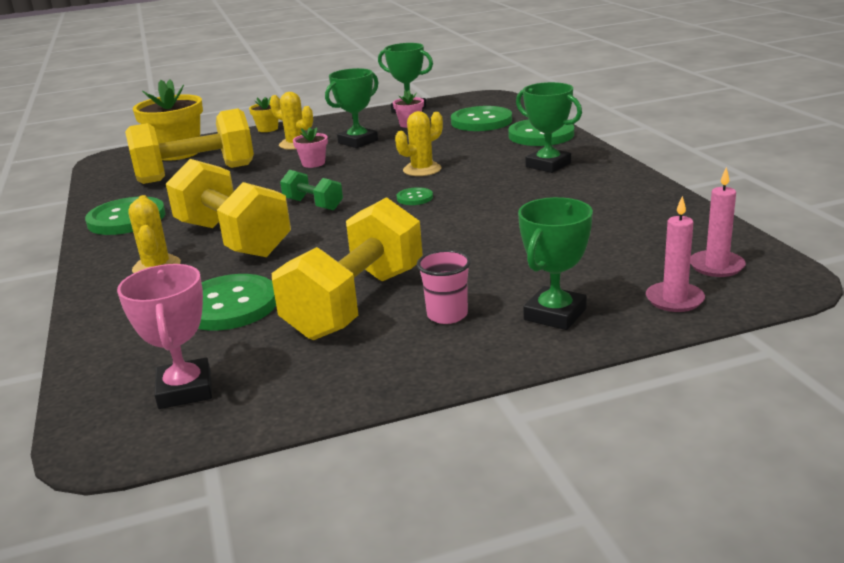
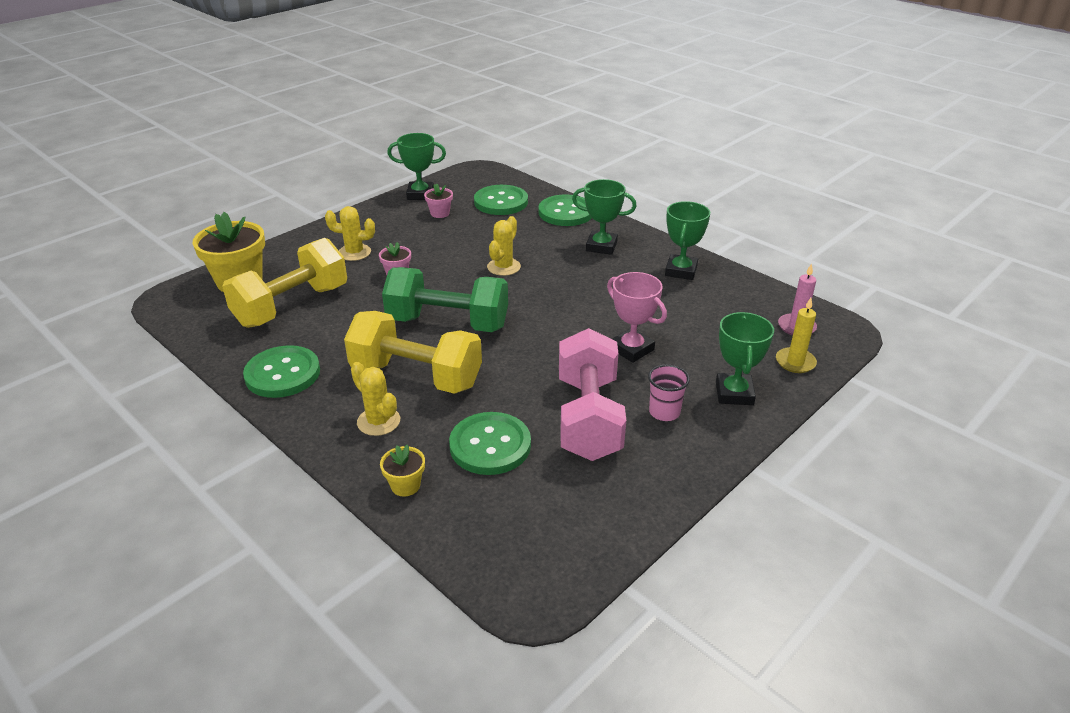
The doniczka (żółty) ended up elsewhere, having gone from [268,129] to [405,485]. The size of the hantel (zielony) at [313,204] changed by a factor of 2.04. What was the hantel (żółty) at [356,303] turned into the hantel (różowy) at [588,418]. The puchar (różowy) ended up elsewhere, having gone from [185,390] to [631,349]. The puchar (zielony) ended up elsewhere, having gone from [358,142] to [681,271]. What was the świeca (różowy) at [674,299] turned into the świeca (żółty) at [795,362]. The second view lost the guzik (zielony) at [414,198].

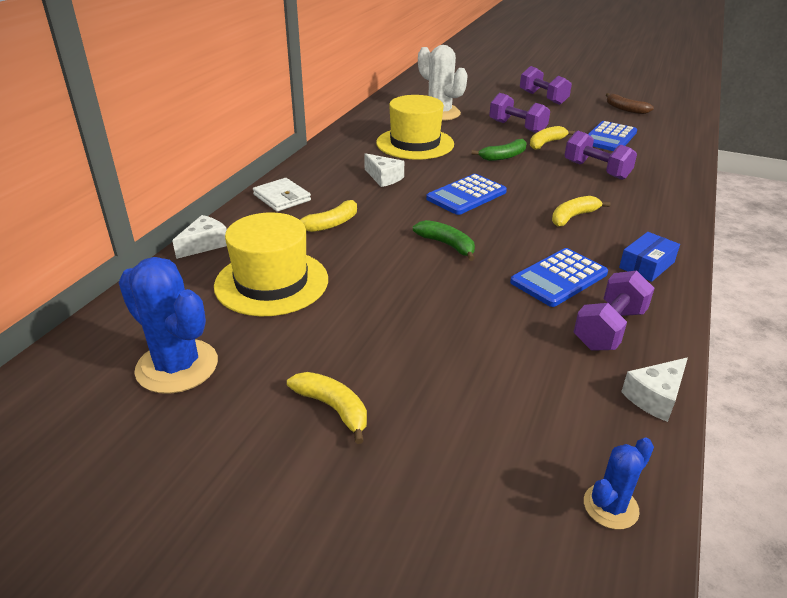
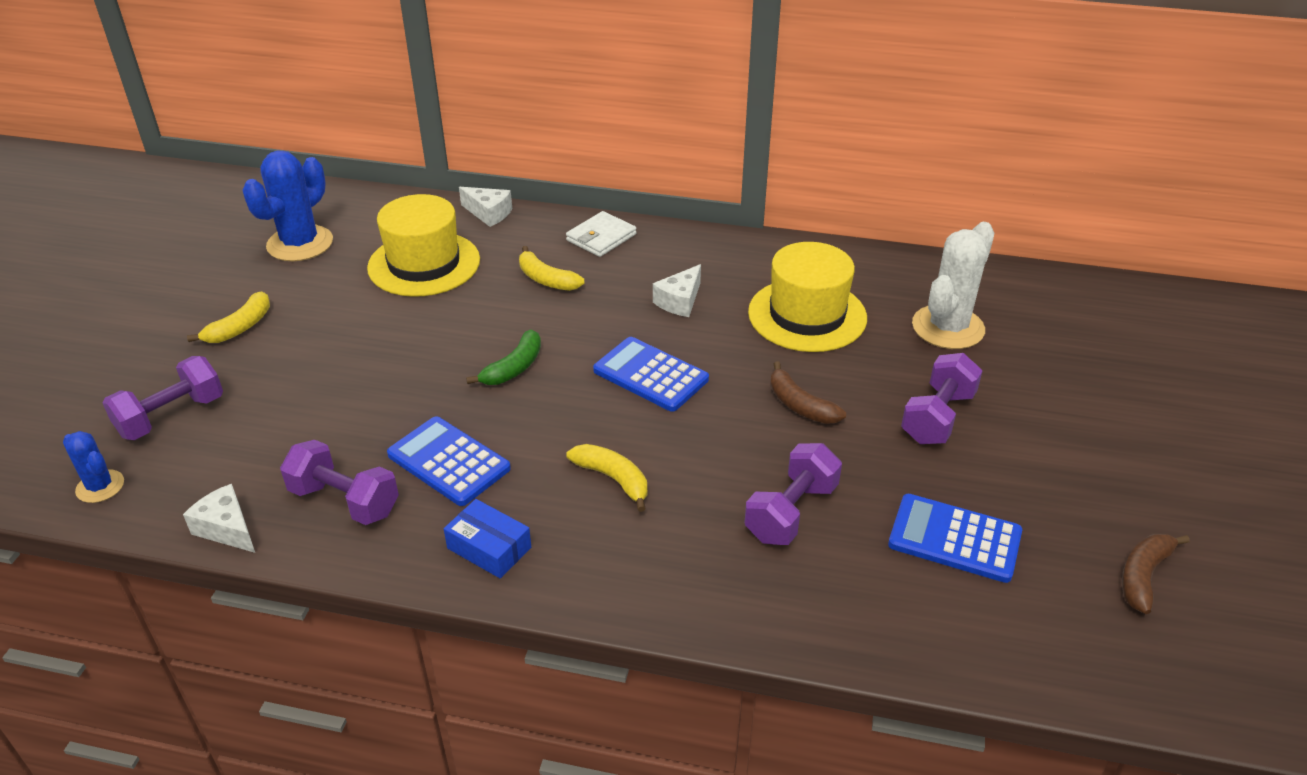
The hantel (fioletowy) ended up elsewhere, having gone from [543,98] to [171,416]. What was the banan (zielony) at [503,156] turned into the banan (brązowy) at [800,405]. The second view lost the banan (żółty) at [546,143].

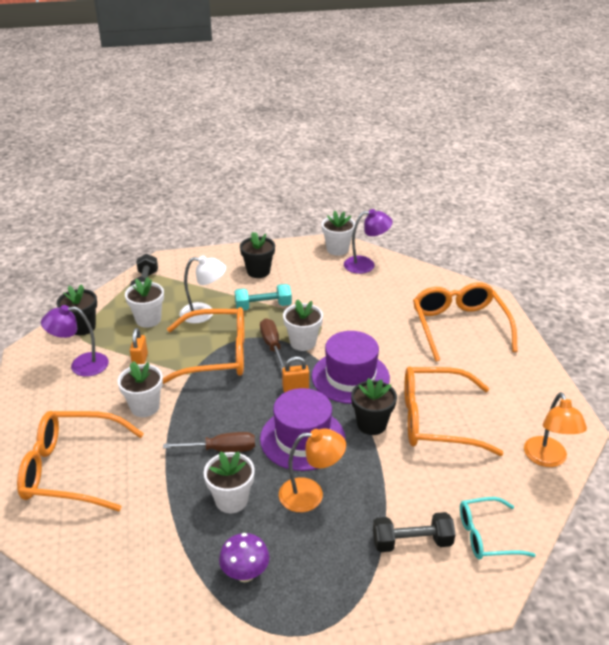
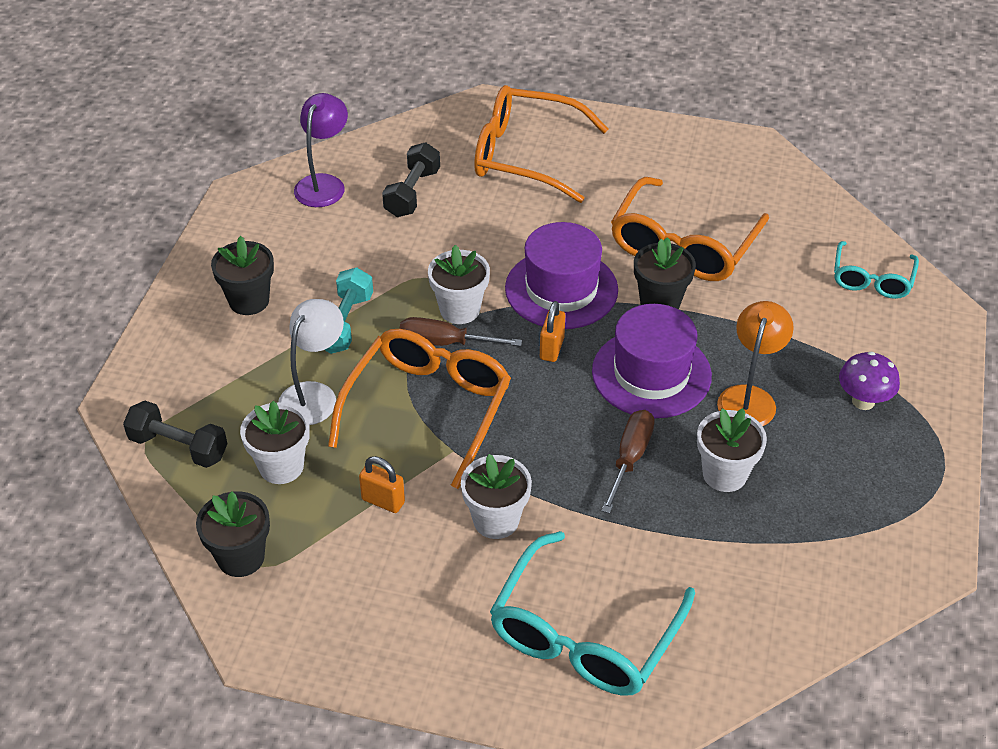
The hantel (czarny) ended up elsewhere, having gone from [412,542] to [412,193]. What was the okulary (pomarańczowy) at [71,469] turned into the okulary (turkusowy) at [584,634]. The grzyb (fioletowy) ended up elsewhere, having gone from [245,574] to [863,401]. The second view lost the lampka (fioletowy) at [81,365]. The second view lost the doniczka (biały) at [337,249]. The second view lost the lampka (pomarańczowy) at [547,459].

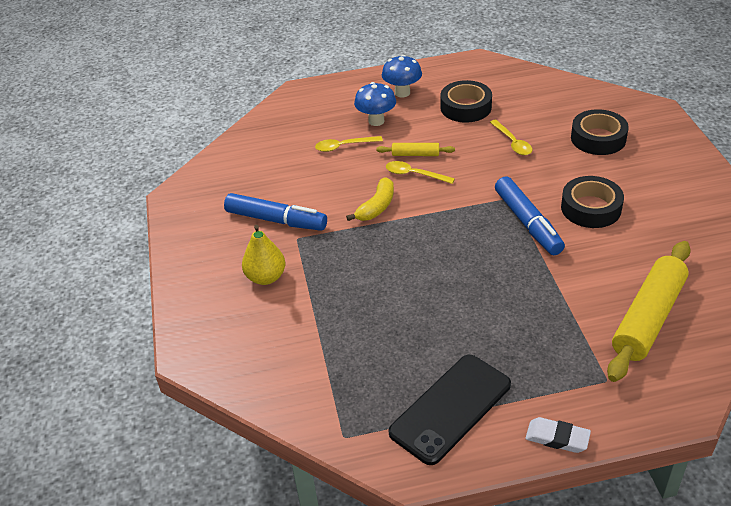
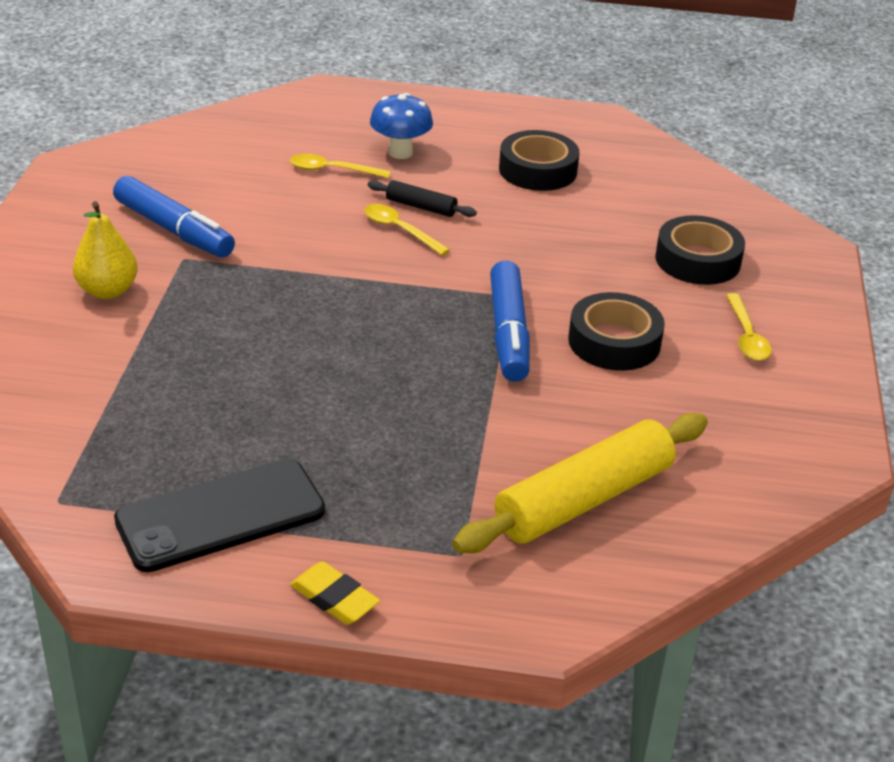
What was the gumka do mazania (biały) at [557,438] turned into the gumka do mazania (żółty) at [334,598]. What was the wałek do ciasta (żółty) at [415,154] turned into the wałek do ciasta (czarny) at [421,207]. The łyżka (żółty) ended up elsewhere, having gone from [512,142] to [746,336]. The second view lost the banan (żółty) at [376,207]. The second view lost the grzyb (niebieski) at [402,93].

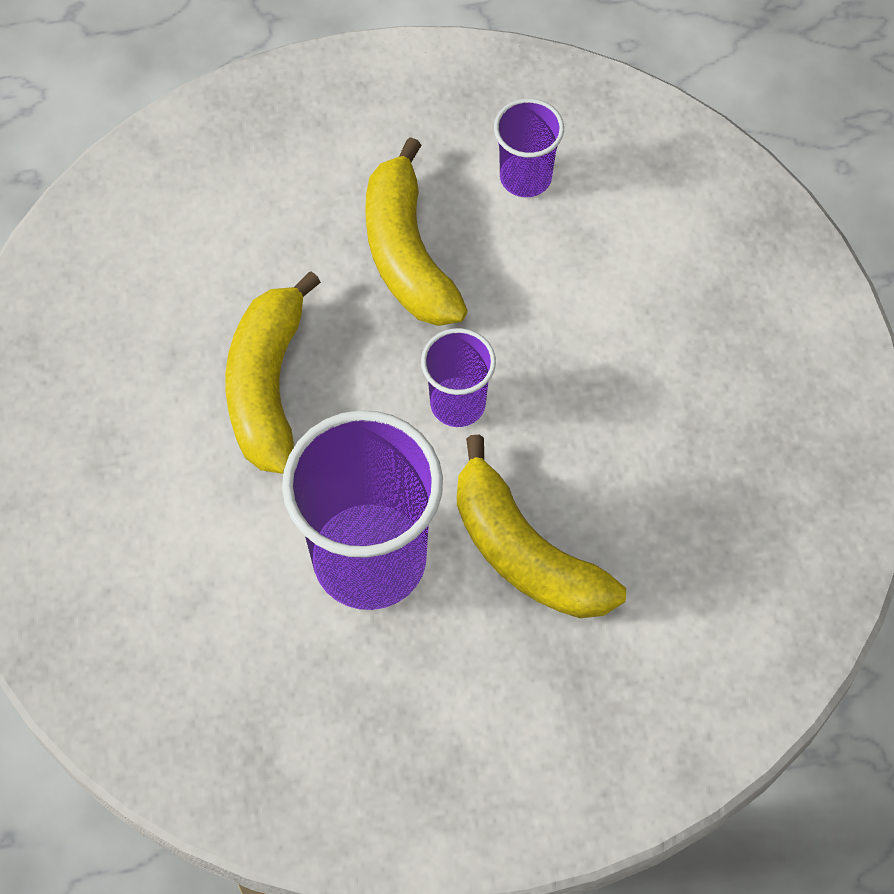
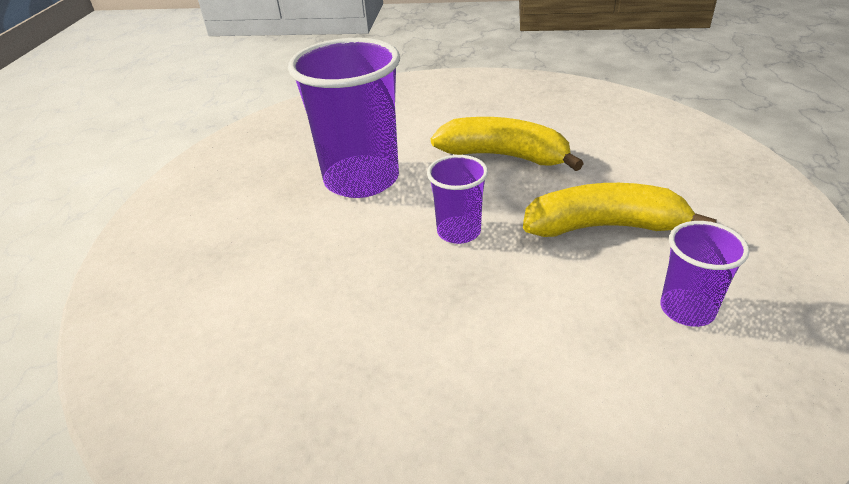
The second view lost the banan (żółty) at [525,553].

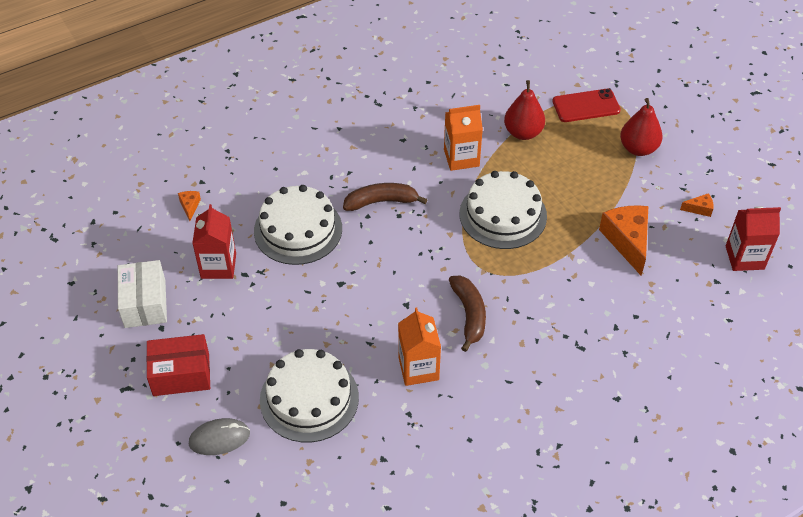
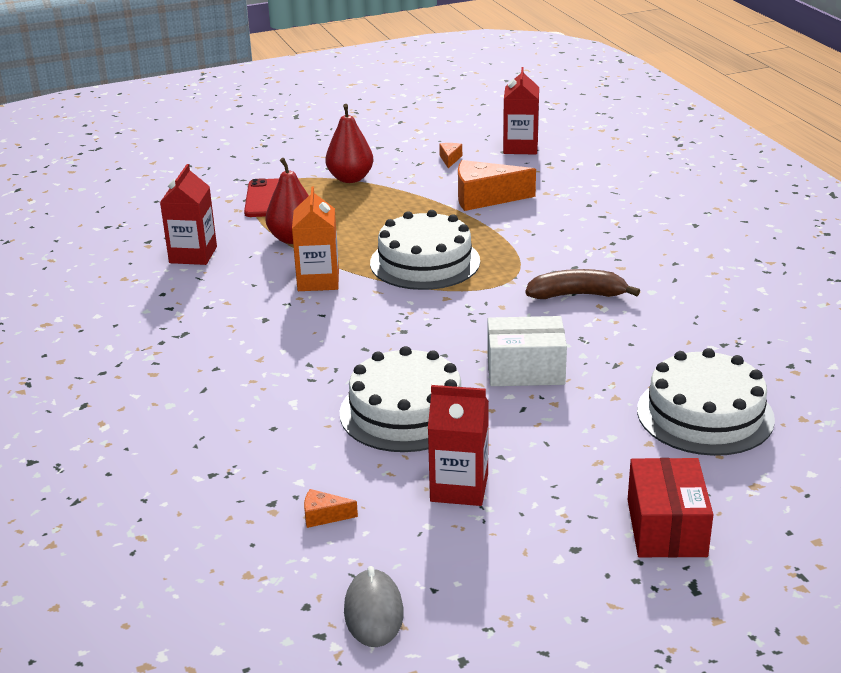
The second view gained the karton mleka (czerwony) at [193,255]. The myszka (szary) ended up elsewhere, having gone from [219,438] to [373,612]. The pudełko (biały) ended up elsewhere, having gone from [145,303] to [525,370]. The second view lost the banan (brązowy) at [381,202]. The second view lost the karton mleka (pomarańczowy) at [418,368].

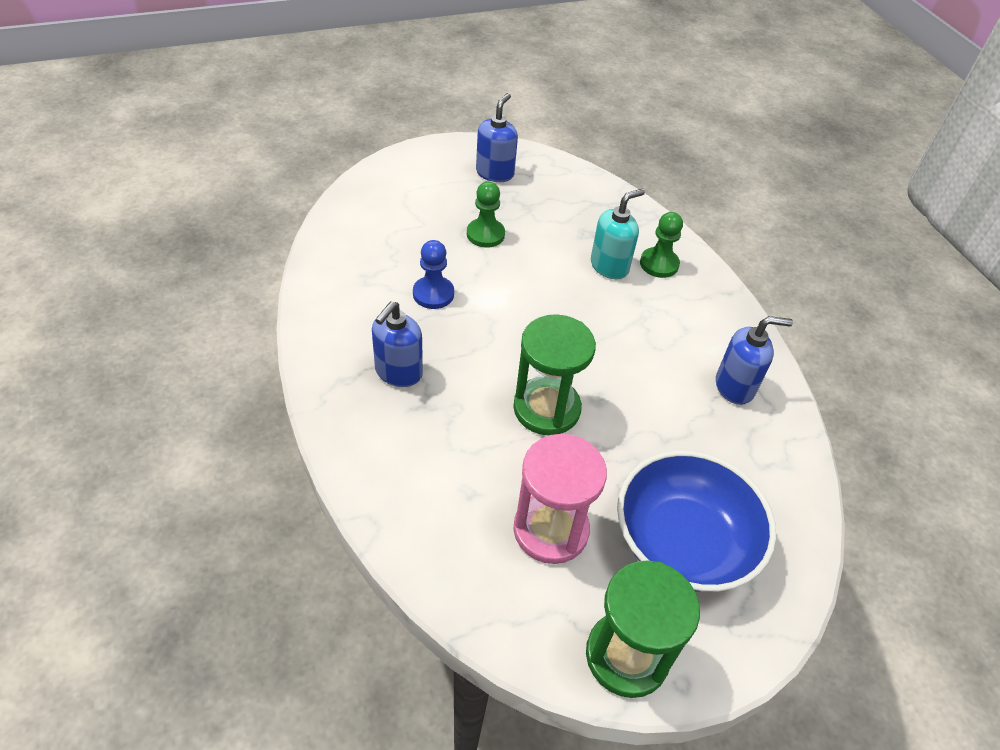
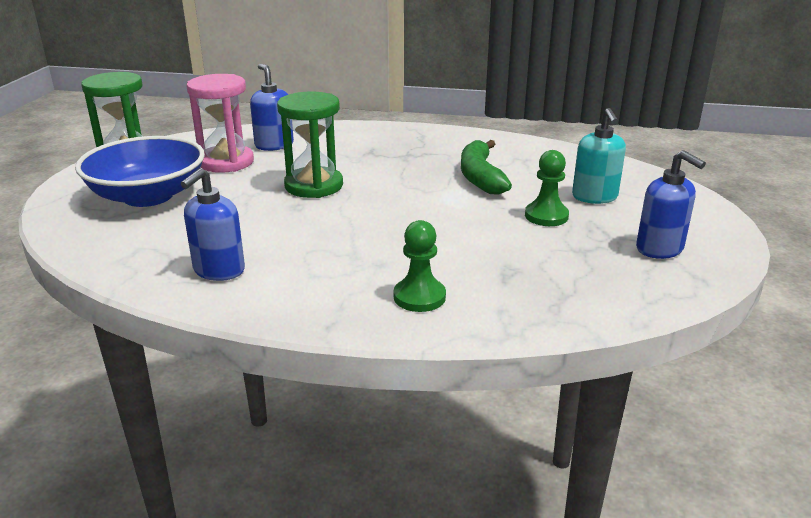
The dozownik mydła (niebieski) ended up elsewhere, having gone from [398,372] to [274,145]. Where the pionek (niebieski) stood at [433,294], the banan (zielony) came to stand at [480,177]. The dozownik mydła (turkusowy) ended up elsewhere, having gone from [609,266] to [594,197].

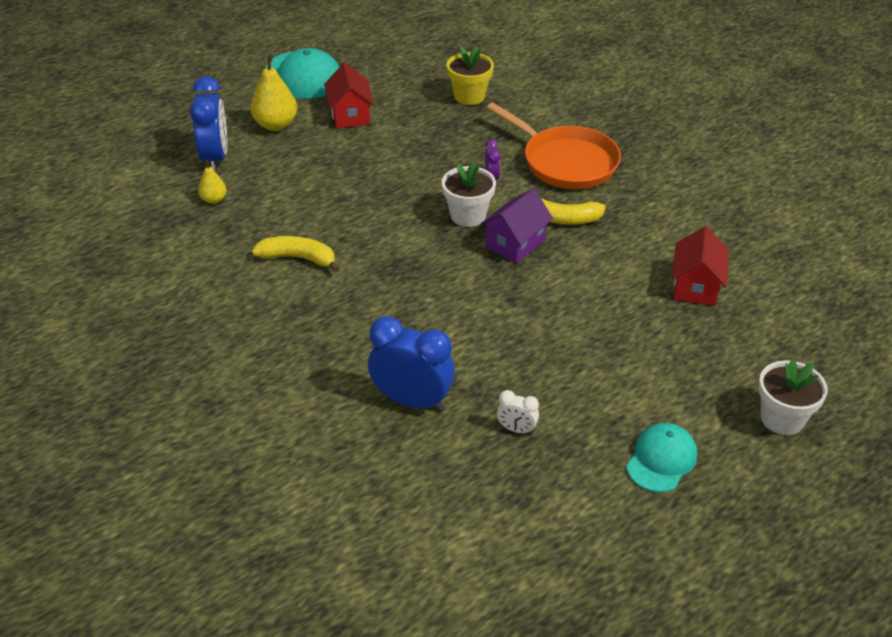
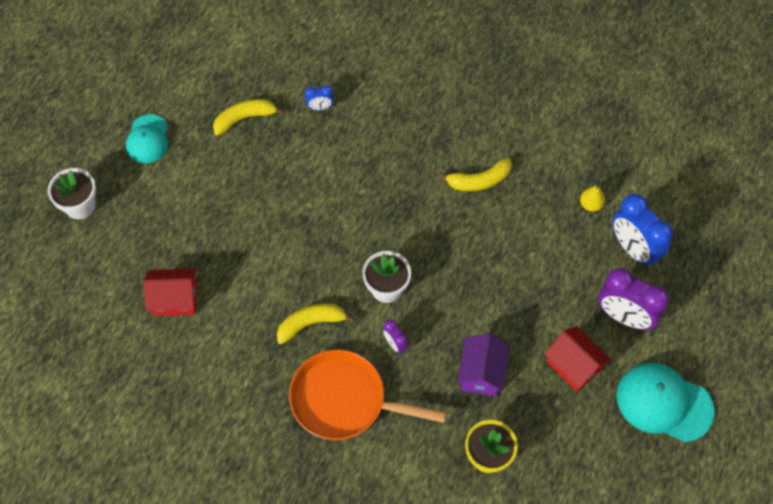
The domek (czerwony) at [695,286] ended up facing another way, 75 degrees counterclockwise from before. Where the budzik (biały) stood at [516,429], the banan (żółty) came to stand at [245,118]. The size of the budzik (niebieski) at [412,401] changed by a factor of 0.48. The domek (fioletowy) ended up elsewhere, having gone from [515,243] to [481,373]. Where the gruszka (żółty) stood at [276,125], the budzik (fioletowy) came to stand at [624,317].

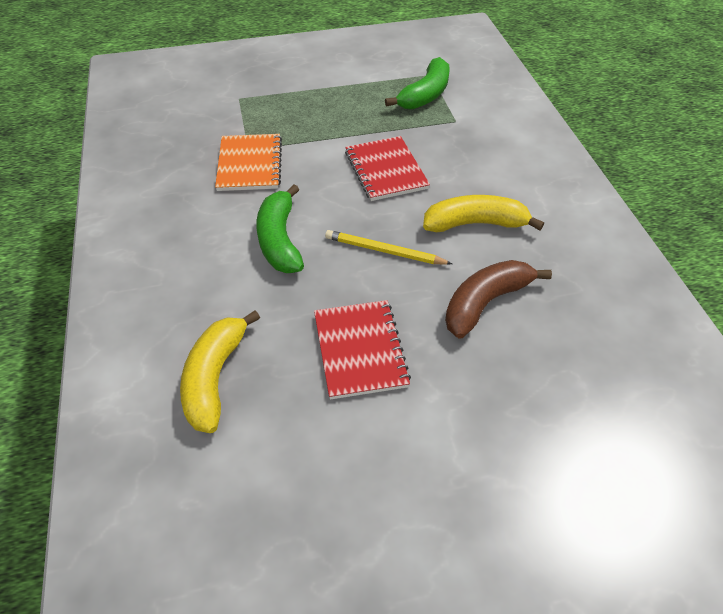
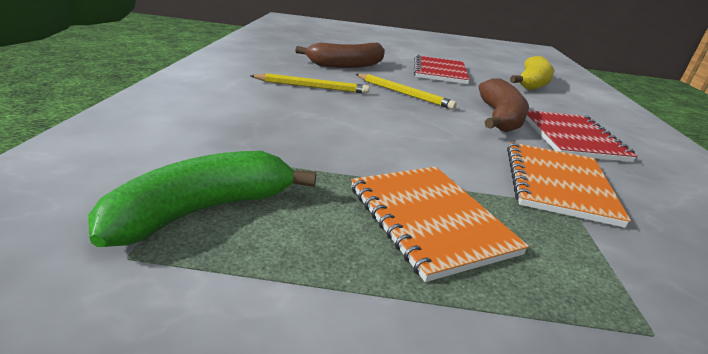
Where the banan (żółty) stood at [475,223], the ołówek (żółty) came to stand at [312,87]. The second view gained the zeszyt (pomarańczowy) at [429,219]. What was the banan (zielony) at [279,240] turned into the banan (brązowy) at [500,117]. The zeszyt (czerwony) ended up elsewhere, having gone from [386,170] to [571,137].

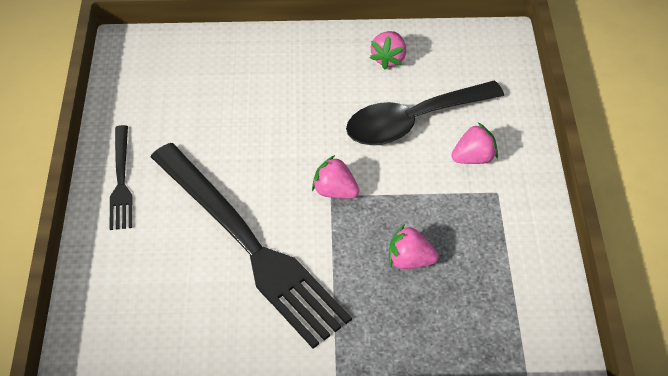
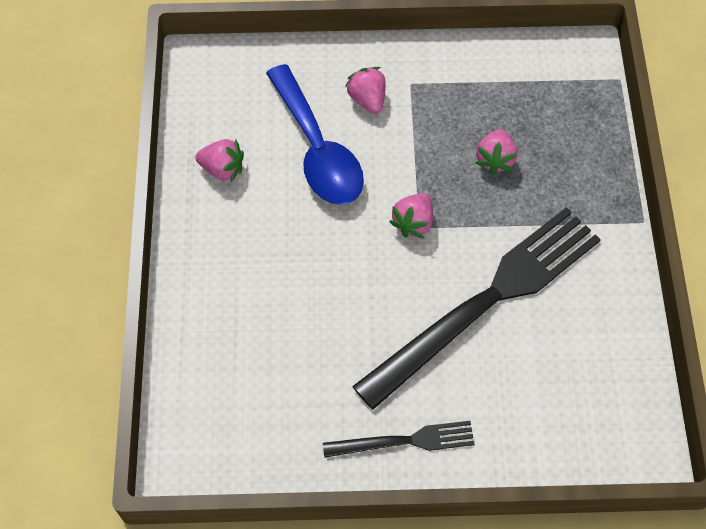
What was the łyżka (czarny) at [413,121] turned into the łyżka (niebieski) at [318,149].

